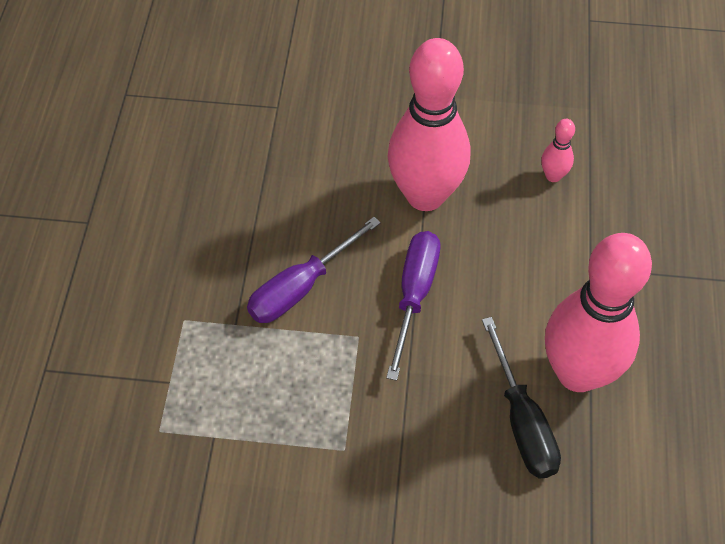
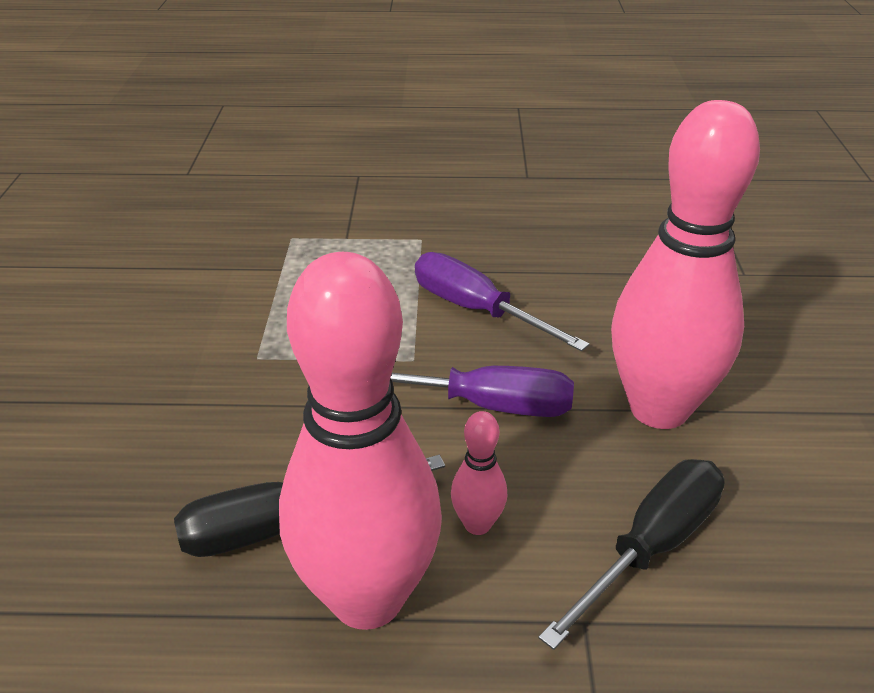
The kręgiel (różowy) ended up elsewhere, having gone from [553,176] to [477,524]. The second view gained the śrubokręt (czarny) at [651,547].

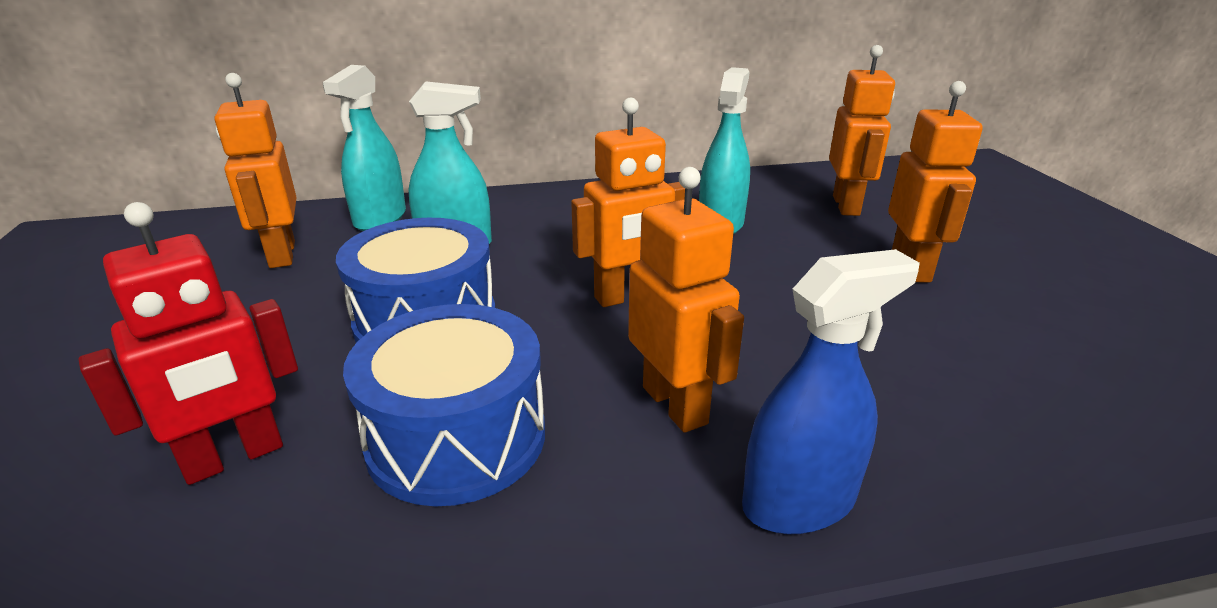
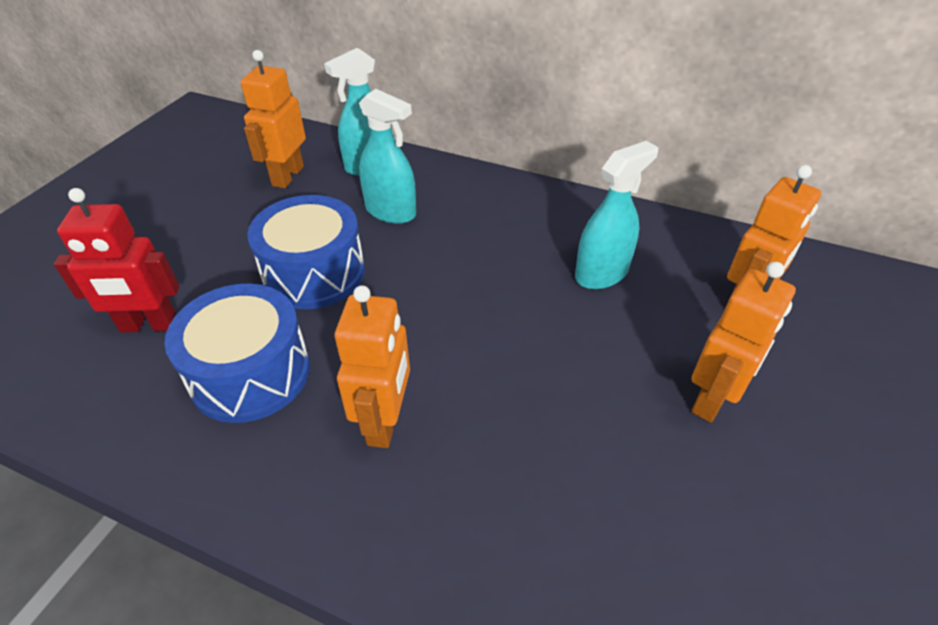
The second view lost the robot (pomarańczowy) at [627,296]. The second view lost the spryskiwacz (niebieski) at [799,502].

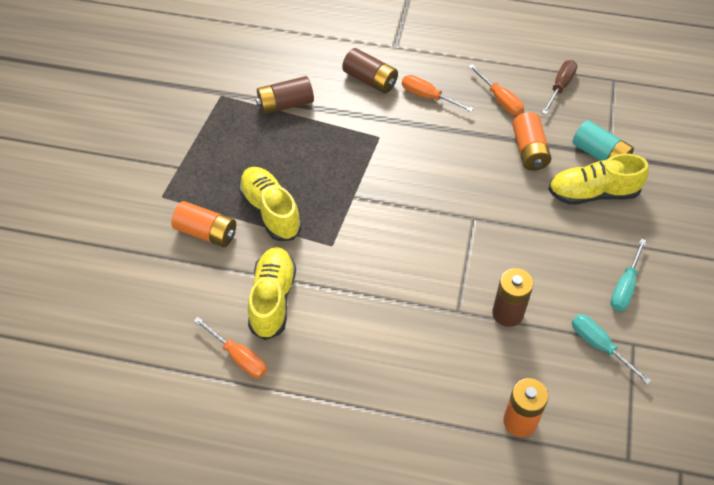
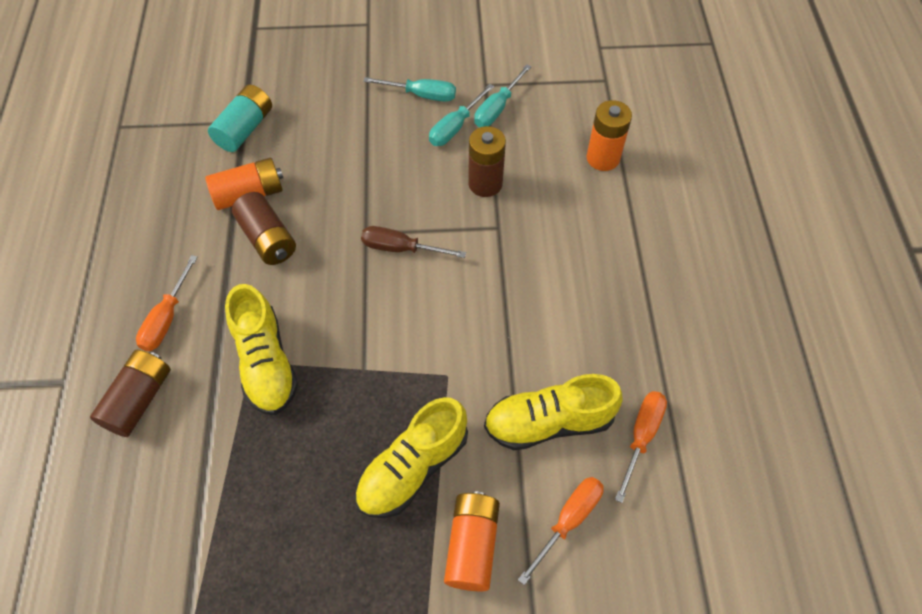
The but (żółty) ended up elsewhere, having gone from [592,193] to [266,363]. The bateria (brązowy) ended up elsewhere, having gone from [285,104] to [267,238]. The śrubokręt (brązowy) ended up elsewhere, having gone from [560,87] to [400,248]. The second view gained the śrubokręt (turkusowy) at [455,127]. The śrubokręt (pomarańczowy) ended up elsewhere, having gone from [500,100] to [568,520].

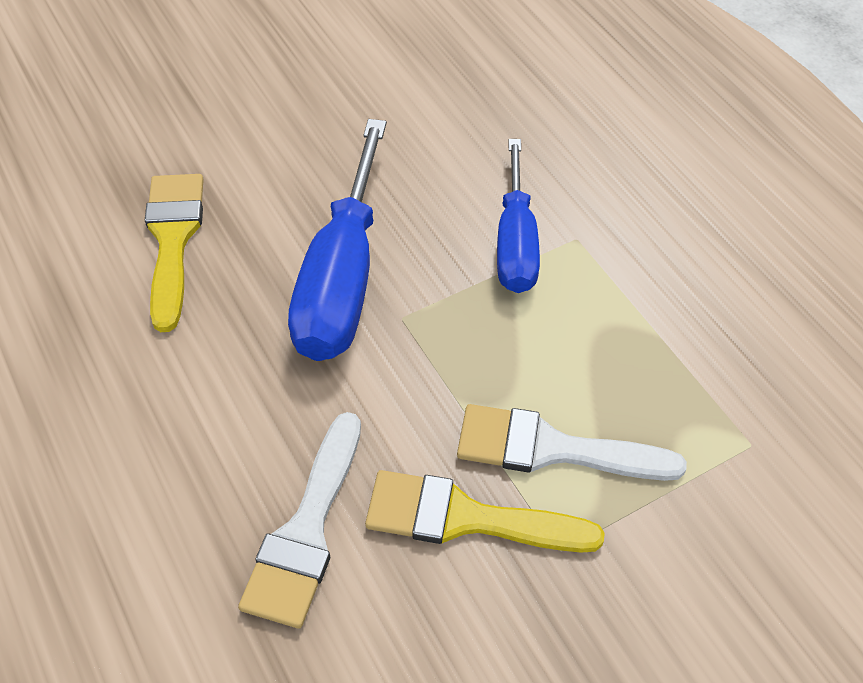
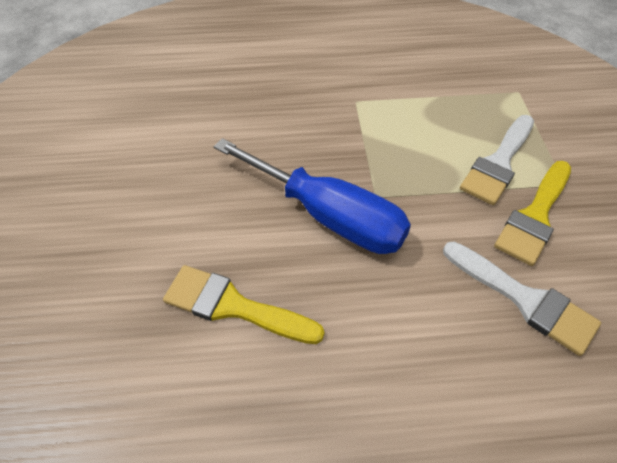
The second view lost the śrubokręt (niebieski) at [515,242].

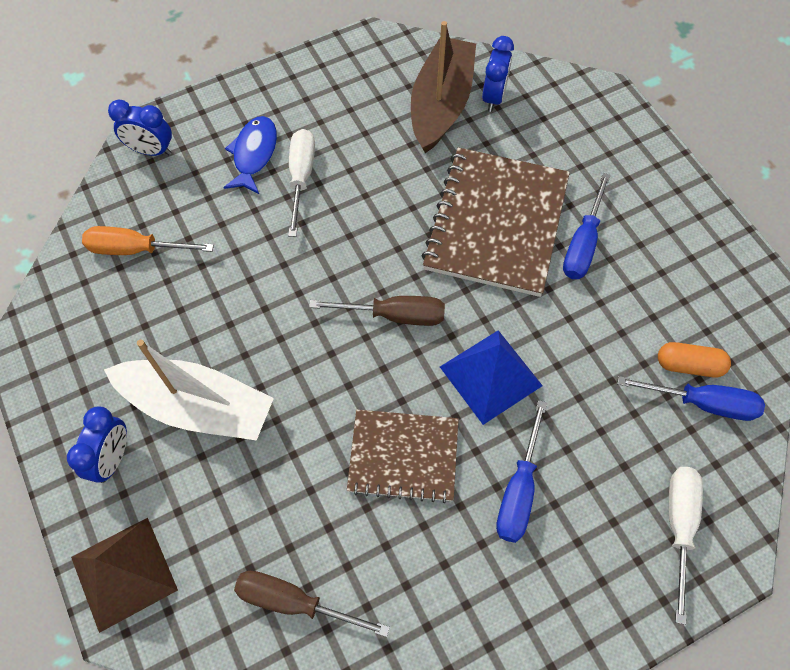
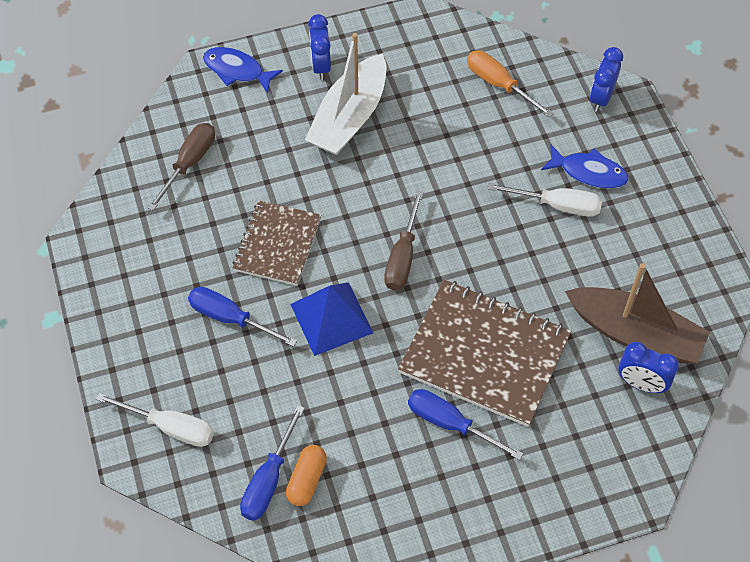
Where the piramida (brązowy) stood at [123,573], the ryba (niebieski) came to stand at [237,70]. The budzik (niebieski) at [113,458] ended up facing another way, 60 degrees clockwise from before. The śrubokręt (pomarańczowy) at [136,249] ended up facing another way, 60 degrees counterclockwise from before.

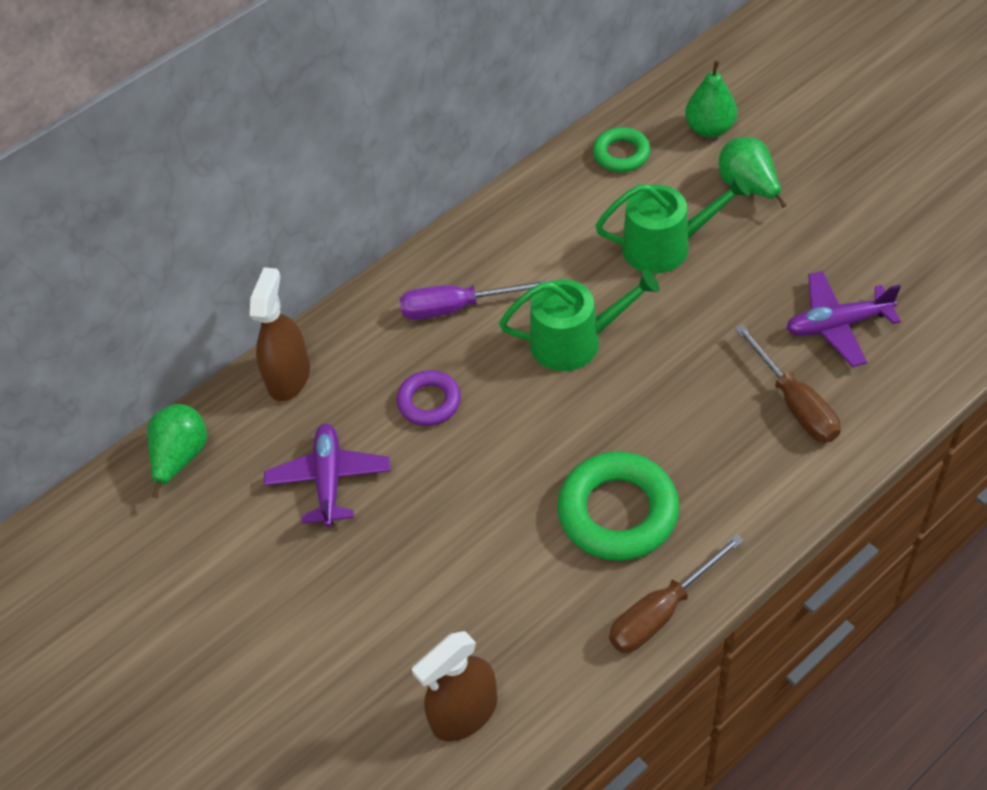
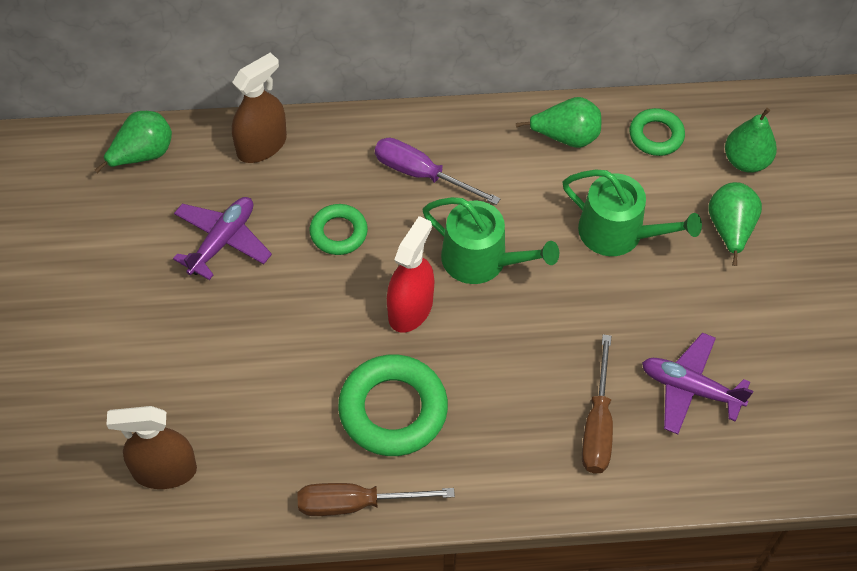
What was the pierścień (fioletowy) at [429,402] turned into the pierścień (zielony) at [338,233]. The second view gained the spryskiwacz (czerwony) at [410,309]. The second view gained the gruszka (zielony) at [566,137].

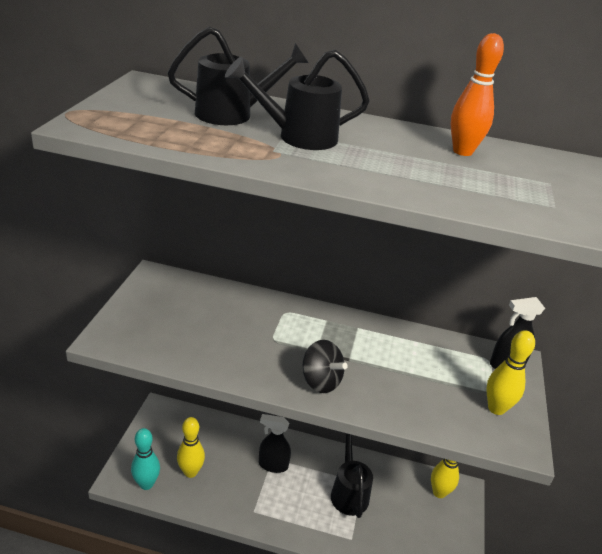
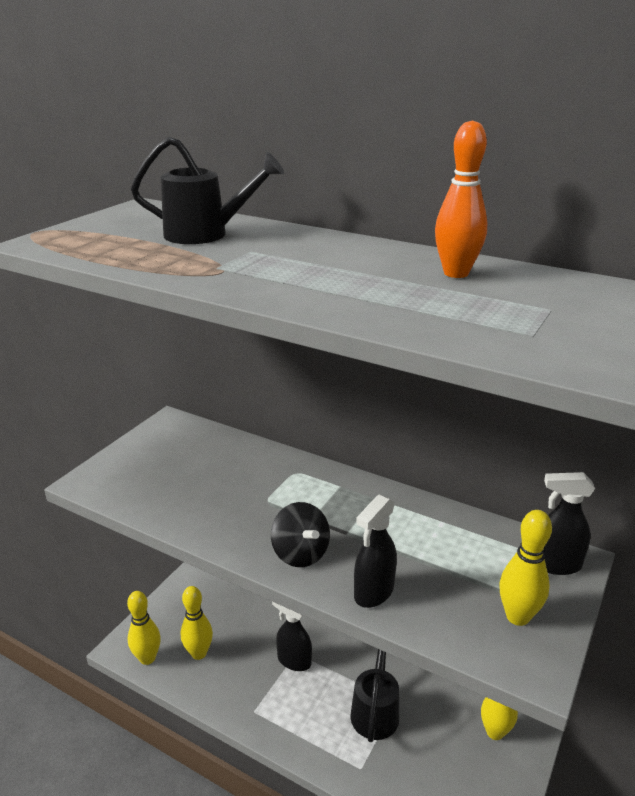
What was the kręgiel (turkusowy) at [146,484] turned into the kręgiel (żółty) at [147,658]. The second view gained the spryskiwacz (czarny) at [373,592]. The second view lost the konewka (czarny) at [299,137].

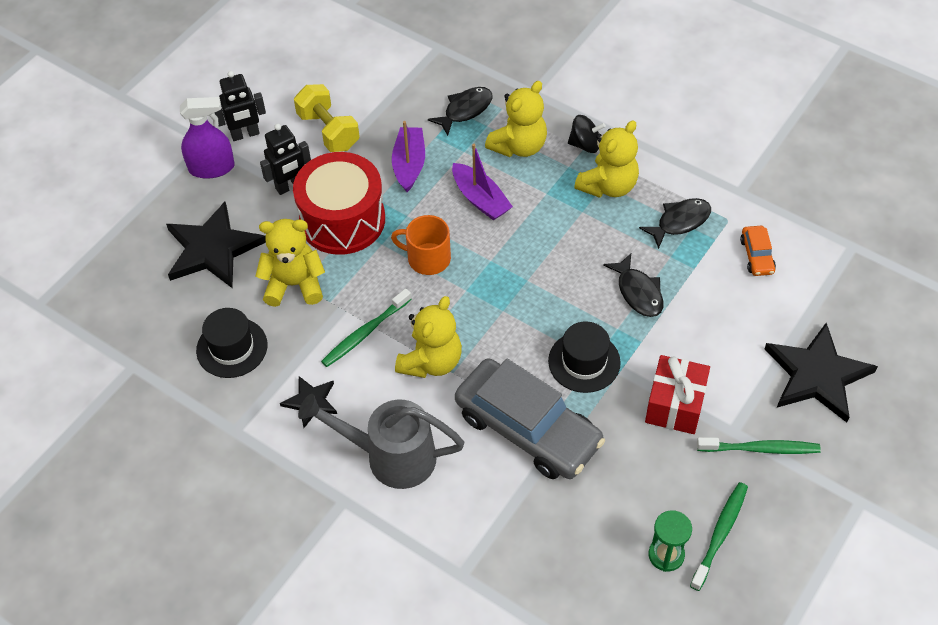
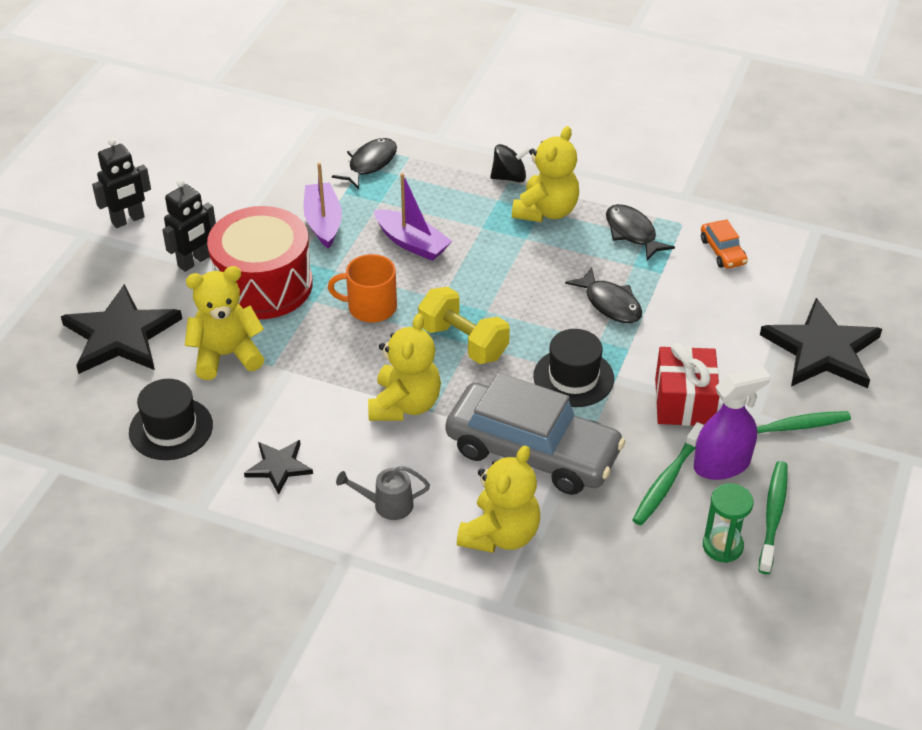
The size of the konewka (szary) at [390,456] changed by a factor of 0.49. The hantel (żółty) ended up elsewhere, having gone from [328,131] to [463,342]. The miś (żółty) ended up elsewhere, having gone from [519,146] to [500,535]. The ryba (czarny) at [680,222] ended up facing another way, 75 degrees counterclockwise from before. The szczoteczka do zębów (zielony) ended up elsewhere, having gone from [365,333] to [667,480]. The spryskiwacz (fioletowy) ended up elsewhere, having gone from [212,168] to [722,465].

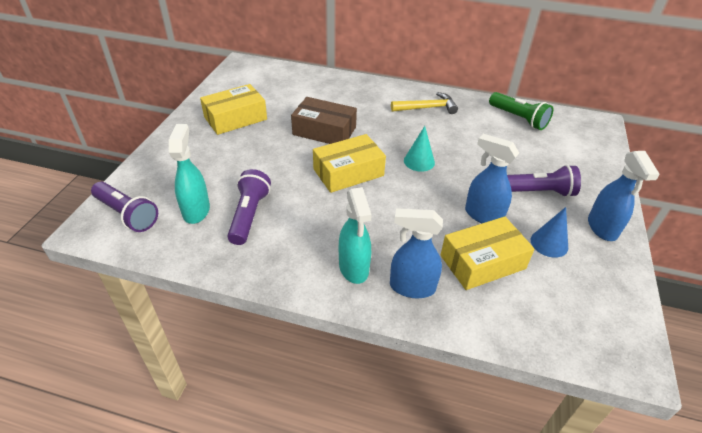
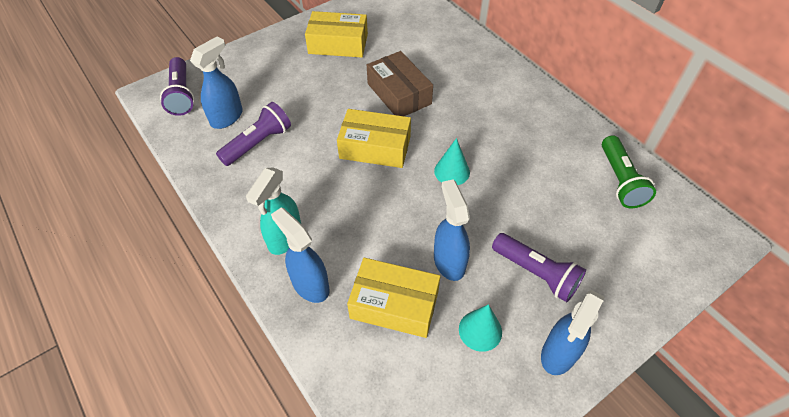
What was the spryskiwacz (turkusowy) at [196,210] turned into the spryskiwacz (niebieski) at [227,117]. What was the stożek (niebieski) at [549,243] turned into the stożek (turkusowy) at [480,330]. The second view lost the młotek (żółty) at [427,108].

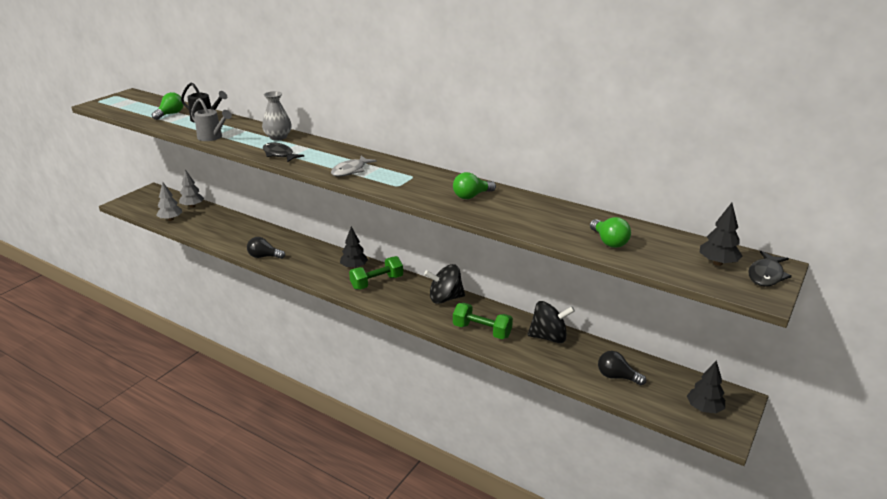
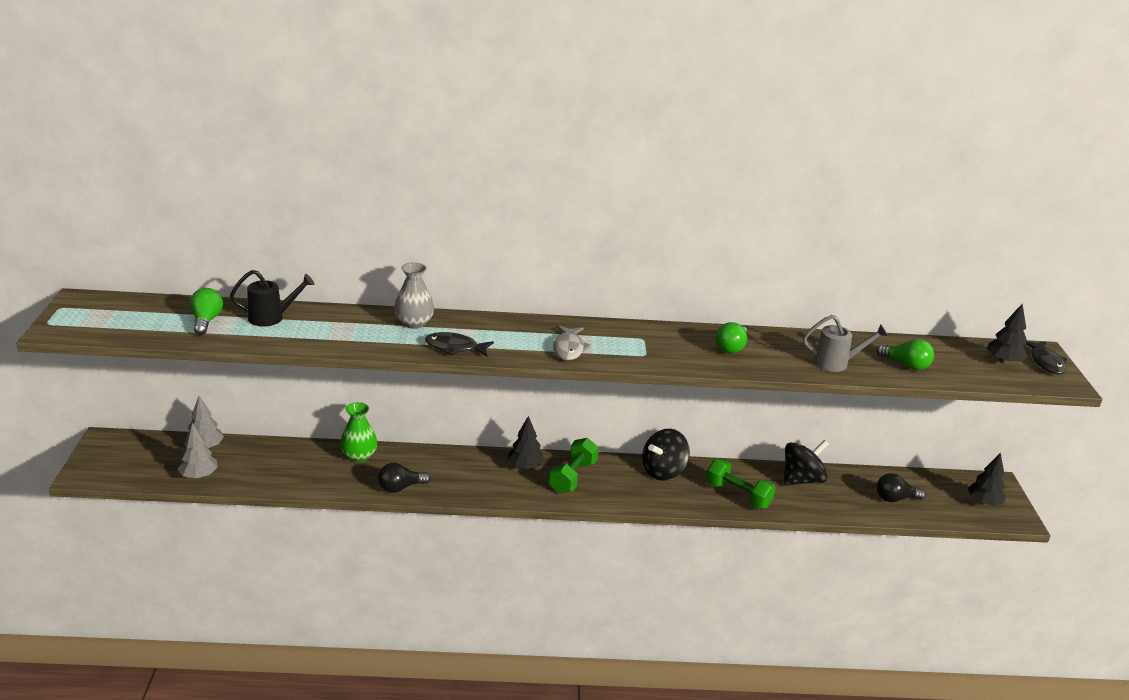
The second view gained the wazon (zielony) at [359,456]. The hantel (zielony) at [482,331] ended up facing another way, 45 degrees clockwise from before. The konewka (szary) ended up elsewhere, having gone from [212,137] to [836,363].

